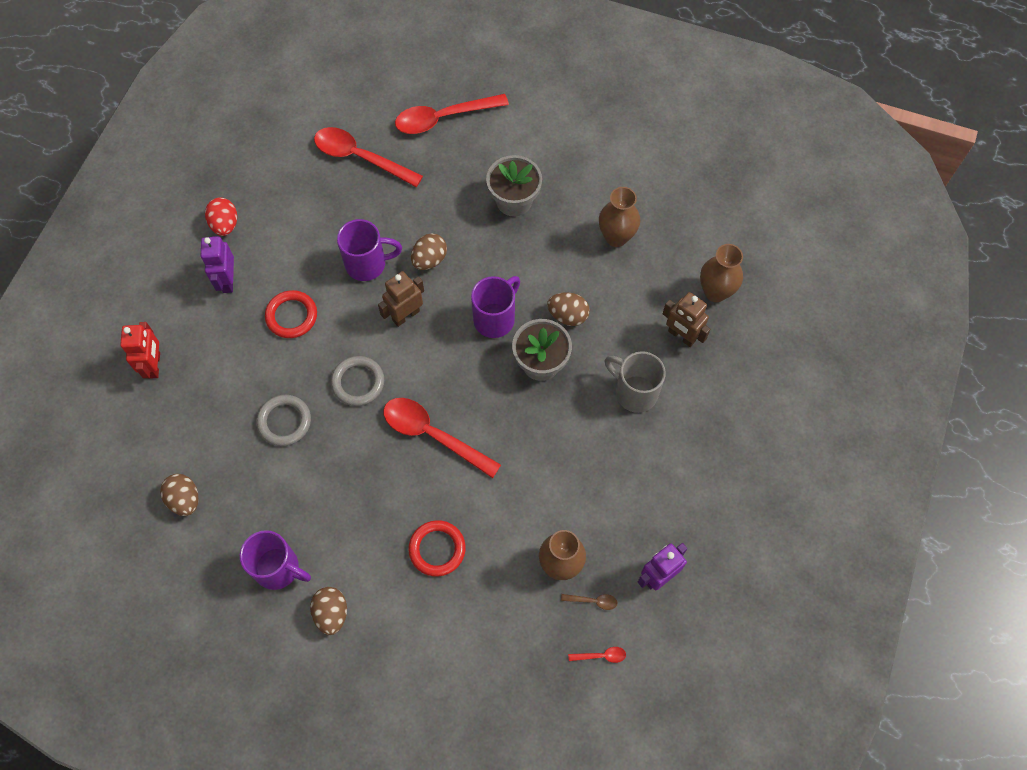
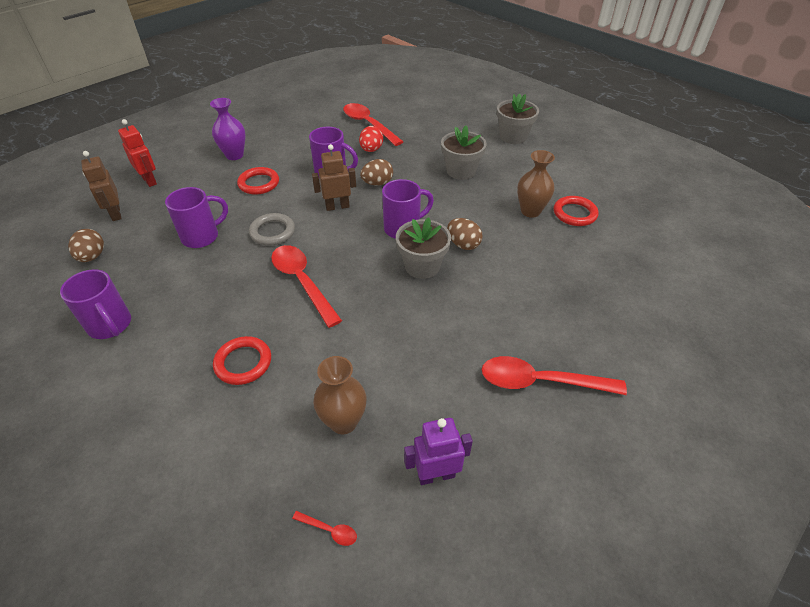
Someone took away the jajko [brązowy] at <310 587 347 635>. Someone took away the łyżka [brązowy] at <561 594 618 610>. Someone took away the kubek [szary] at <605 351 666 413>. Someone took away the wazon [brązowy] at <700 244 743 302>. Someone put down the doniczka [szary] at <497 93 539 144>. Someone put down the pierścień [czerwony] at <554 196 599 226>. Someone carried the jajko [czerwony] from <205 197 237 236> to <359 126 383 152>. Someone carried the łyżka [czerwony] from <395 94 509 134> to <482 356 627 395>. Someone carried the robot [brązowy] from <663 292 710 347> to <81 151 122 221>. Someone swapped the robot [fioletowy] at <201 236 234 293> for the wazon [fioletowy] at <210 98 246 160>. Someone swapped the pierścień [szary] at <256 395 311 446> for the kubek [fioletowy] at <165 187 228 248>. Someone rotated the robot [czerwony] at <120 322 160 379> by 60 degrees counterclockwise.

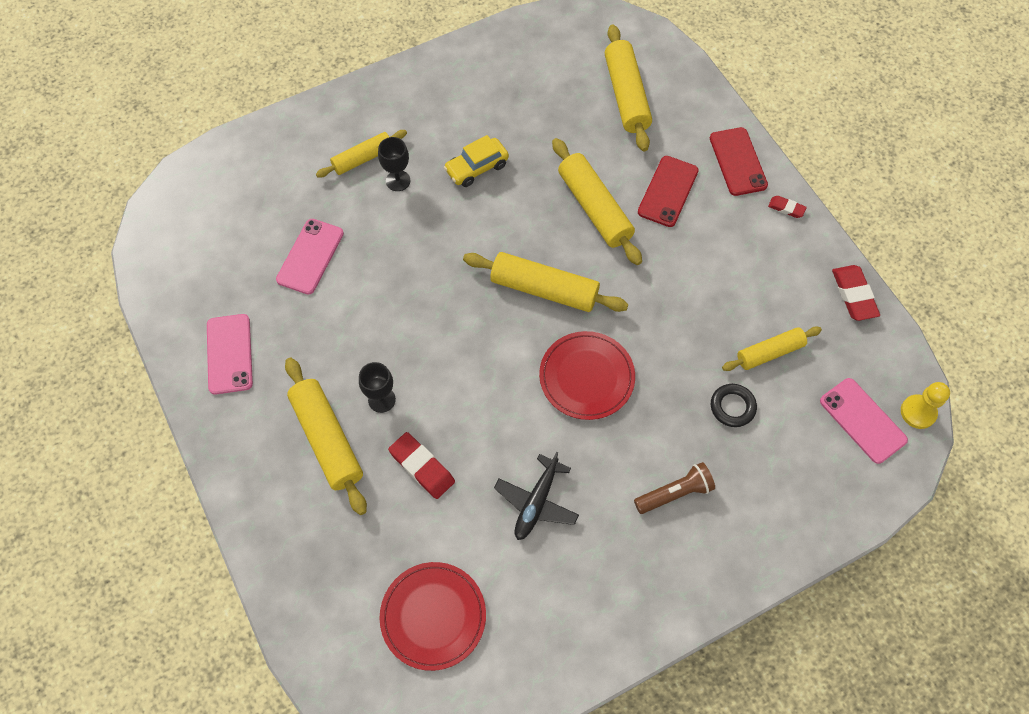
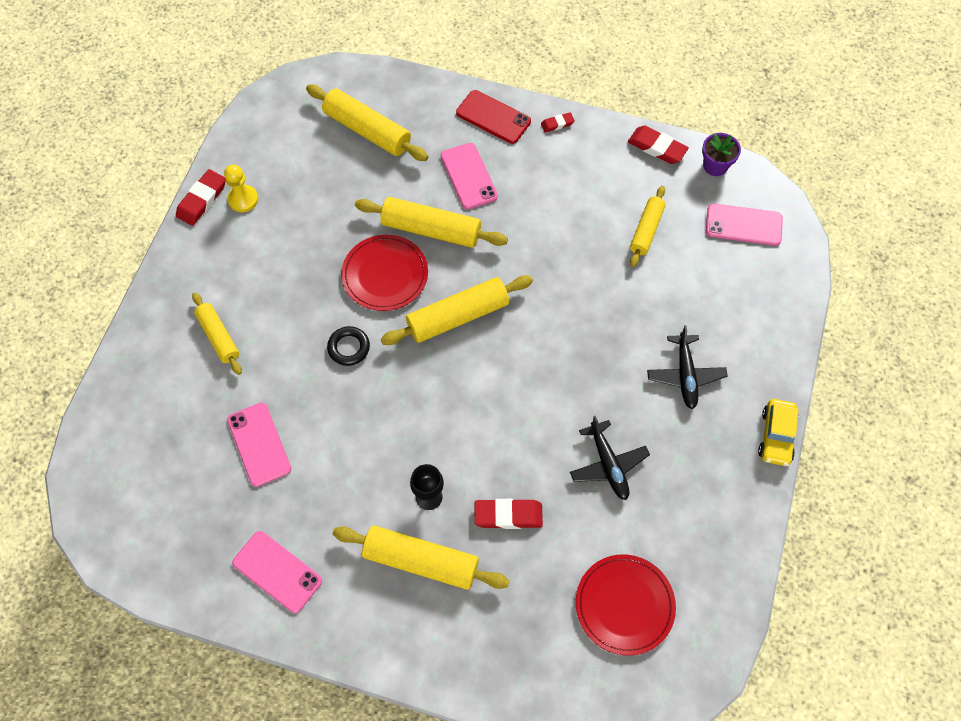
Someone took away the kielich [czarny] at <378 137 410 191>. Someone put down the gumka do mazania [czerwony] at <176 169 226 226>. Someone put down the doniczka [fioletowy] at <702 133 741 176>. Someone carried the samochód [żółty] from <444 135 509 187> to <758 399 799 466>. Someone carried the talerz [czerwony] from <539 331 635 420> to <341 235 428 311>. Someone carried the pierścień [czarny] from <711 384 757 427> to <327 326 370 366>. Someone carried the pionek [żółty] from <901 382 950 429> to <224 165 258 212>. Someone swapped the latarka [brązowy] at <634 462 715 514> for the samolot [czarny] at <647 325 728 409>. Someone repainted the telefon [czerwony] at <638 156 699 227>, which became the telefon [różowy] at <441 143 498 210>. Someone rotated the wałek do ciasta [żółty] at <316 130 407 178> by 45 degrees counterclockwise.

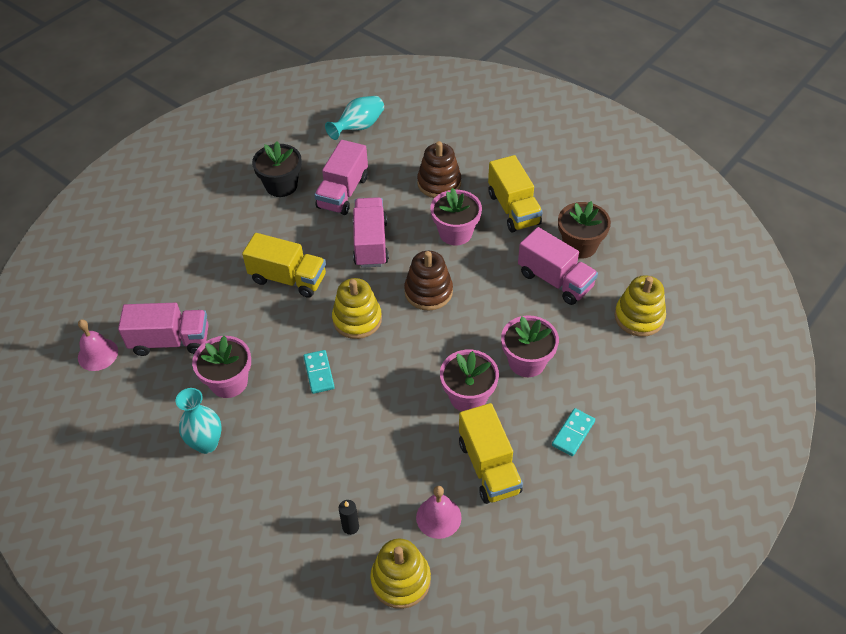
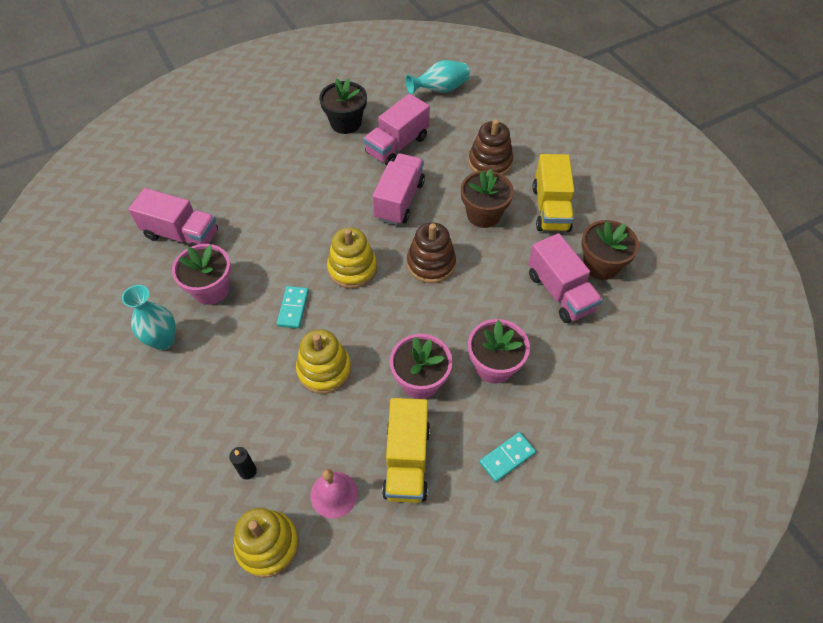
Someone took away the dzwonek [różowy] at <78 319 118 371>. Someone took away the ciężarówka [żółty] at <242 233 326 298>. Someone carried the zabawka nakładanka [żółty] from <614 275 666 337> to <296 329 351 394>. Someone repainted the doniczka [różowy] at <430 188 482 245>, which became the doniczka [brązowy] at <461 169 514 228>.

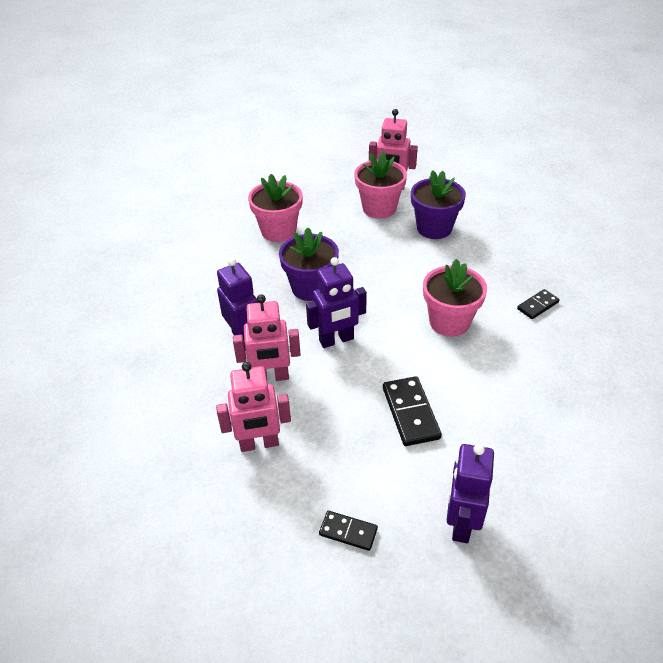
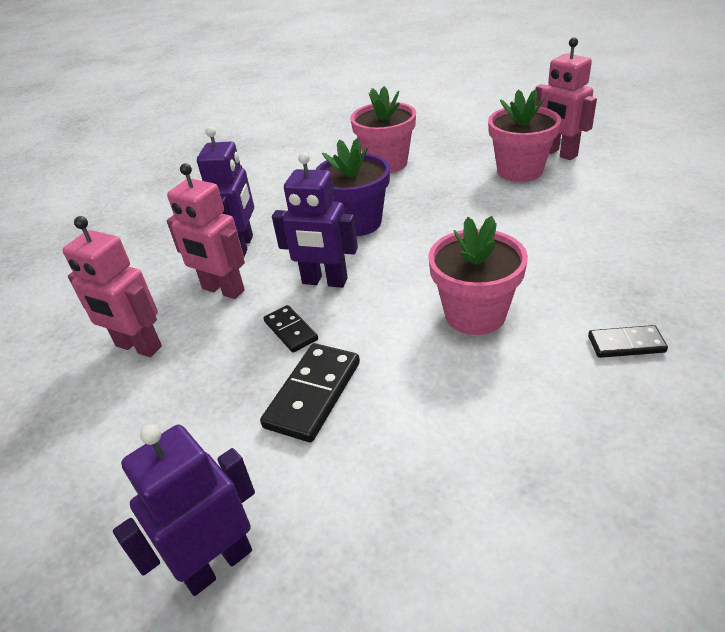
Someone took away the doniczka [fioletowy] at <411 170 466 239>. Someone carried the kostka domina [czarny] from <319 511 378 551> to <263 305 318 353>.

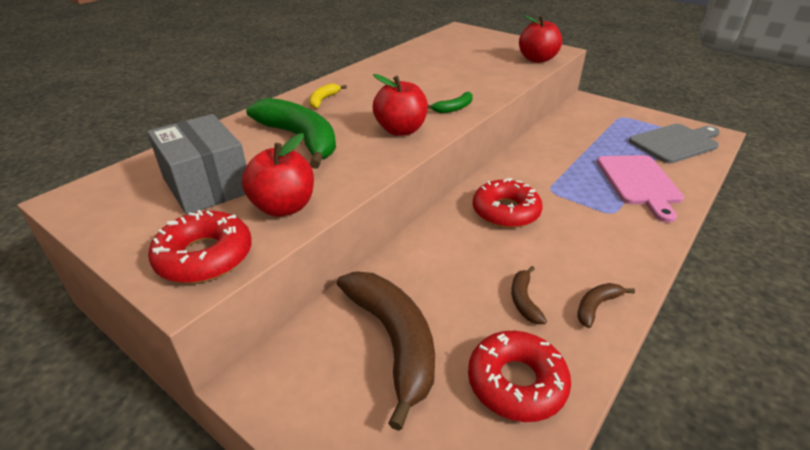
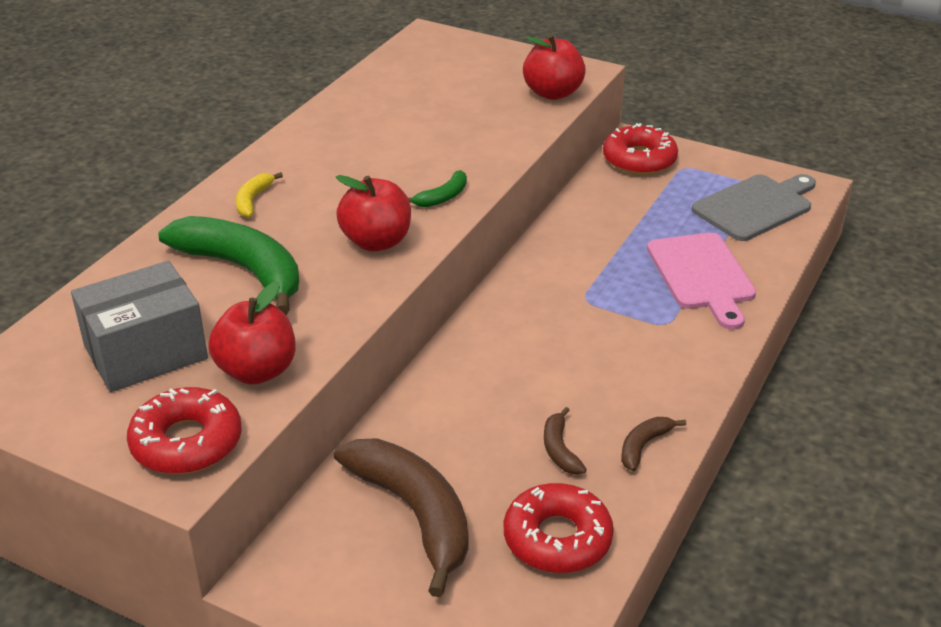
Someone carried the donut [czerwony] from <473 178 543 228> to <603 123 678 175>. Someone rotated the pudełko [szary] at <147 114 247 215> by 75 degrees counterclockwise.

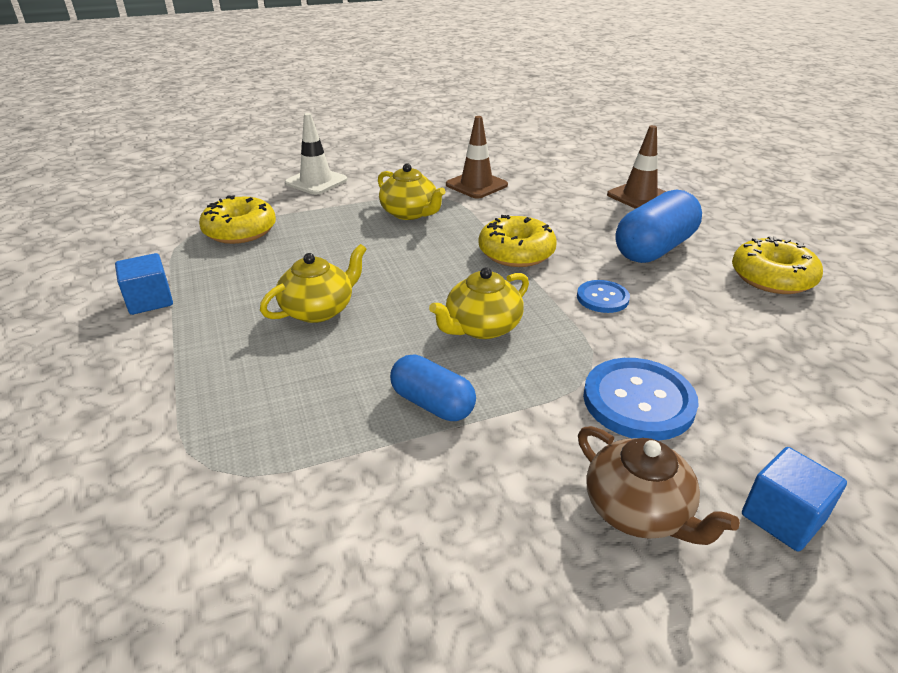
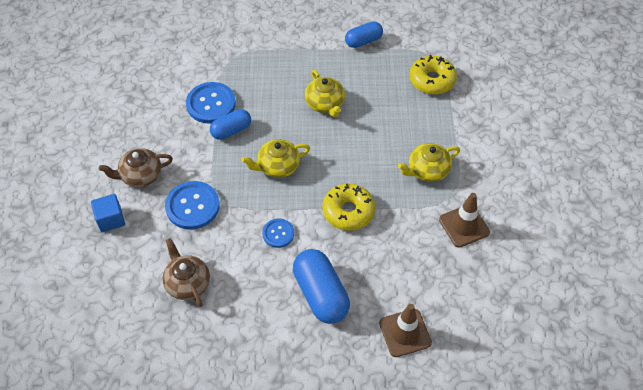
Someone took away the pachołek [biały] at <285 113 347 195>. Someone took away the donut [żółty] at <732 236 823 294>. Someone put down the imbryk [brązowy] at <162 238 210 307>. Someone put down the guzik [niebieski] at <186 82 236 124>. Someone swapped the sześcian [niebieski] at <115 253 173 315> for the kapsułka [niebieski] at <345 21 383 48>. Someone rotated the imbryk [żółty] at <429 267 529 339> by 90 degrees counterclockwise.

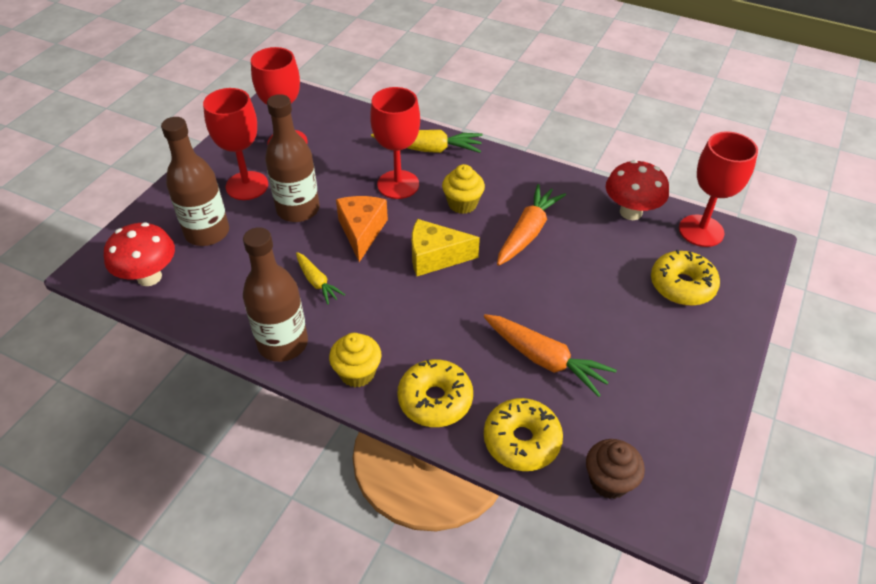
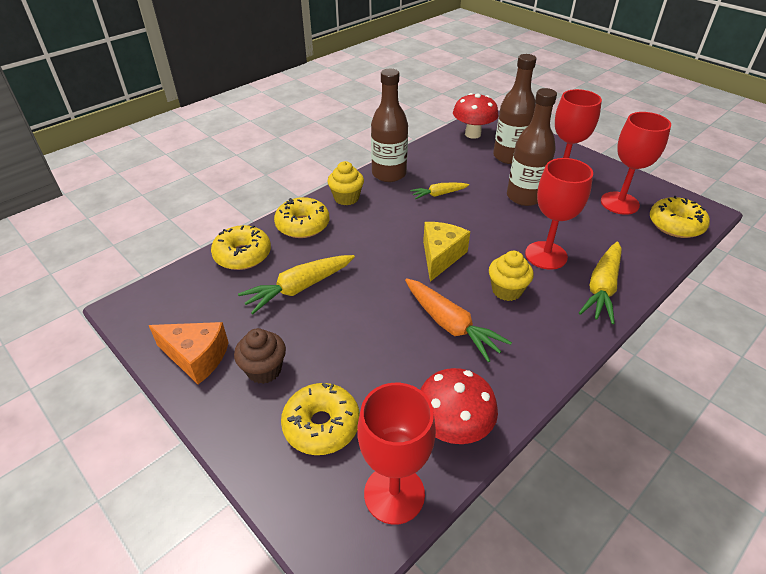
Someone put down the donut [żółty] at <650 196 710 238>. Someone carried the ser [pomarańczowy] from <336 196 388 262> to <149 322 229 384>. Someone carried the muffinka [brązowy] from <586 439 645 499> to <234 328 286 384>. Someone repainted the marchewka [pomarańczowy] at <484 314 617 397>, which became the marchewka [żółty] at <238 255 355 314>.

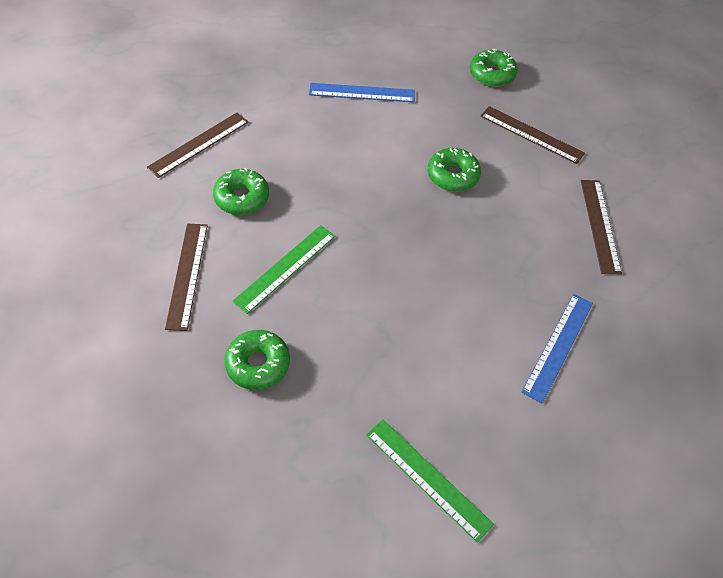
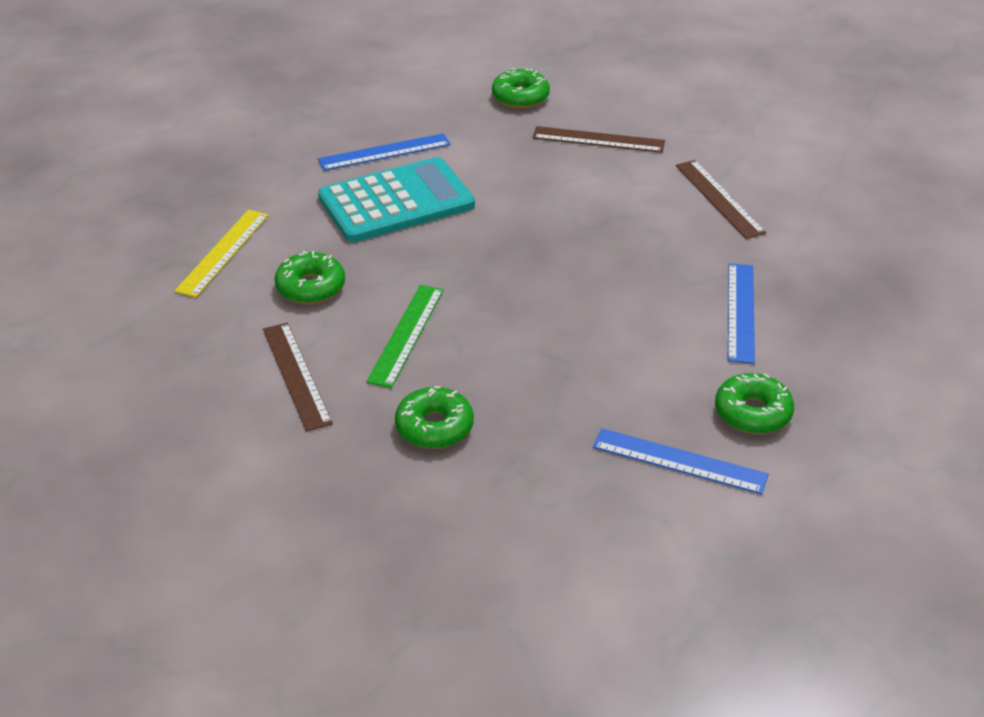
Someone put down the kalkulator [turkusowy] at <318 157 475 242>. Someone carried the donut [zielony] from <427 148 481 192> to <715 373 794 434>. Someone repainted the linijka [brązowy] at <147 113 248 178>, which became the linijka [żółty] at <174 210 269 298>. Someone repainted the linijka [zielony] at <366 419 494 543>, which became the linijka [niebieski] at <593 428 769 495>.

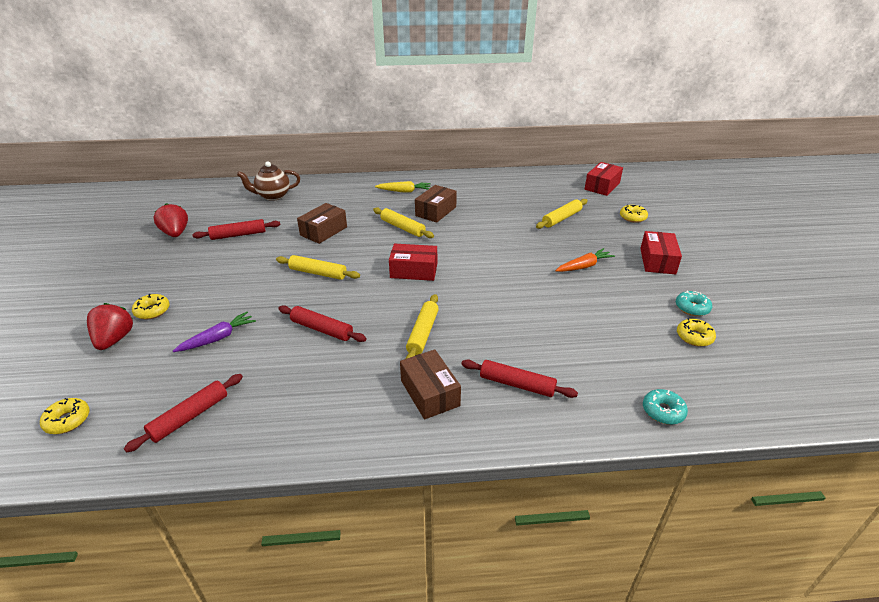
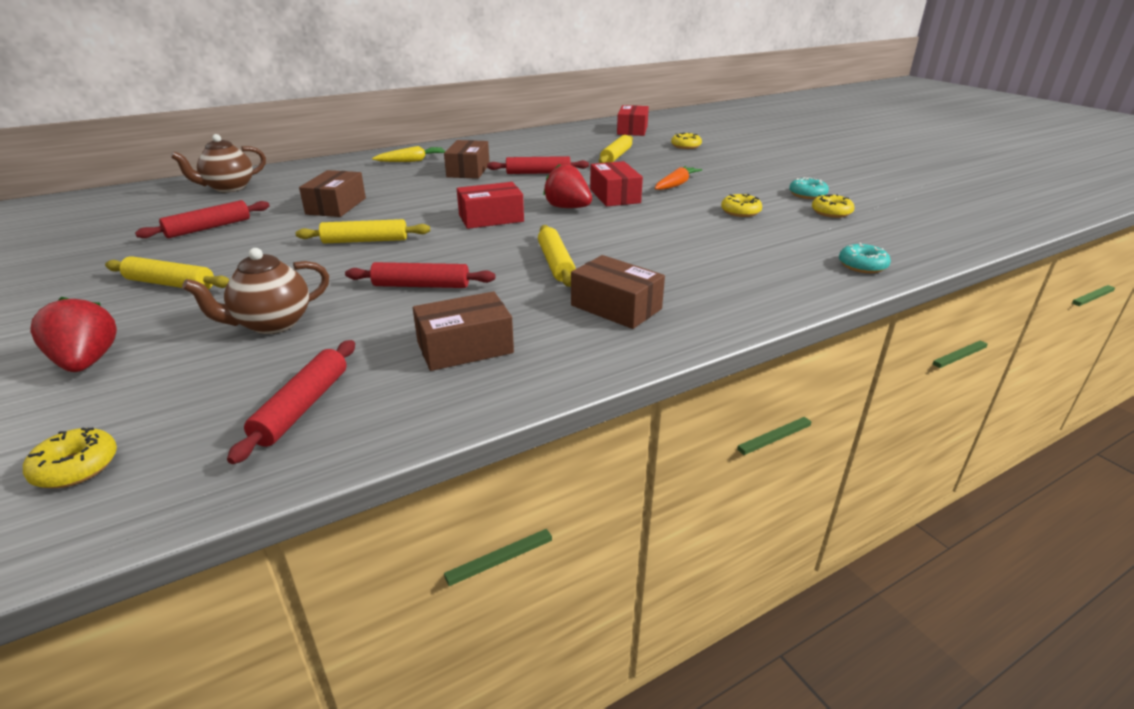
Someone put down the pudełko [brązowy] at <413 291 514 371>. Someone carried the donut [żółty] from <132 294 170 319> to <721 194 762 217>. Someone carried the truskawka [czerwony] from <153 203 188 237> to <543 164 592 208>. Someone carried the wałek do ciasta [żółty] from <373 208 434 238> to <105 256 229 290>. Someone carried the wałek do ciasta [czerwony] from <461 360 578 398> to <487 156 589 174>. Someone carried the pudełko [czerwony] from <640 231 682 274> to <590 161 643 206>. Someone swapped the marchewka [fioletowy] at <173 312 256 352> for the imbryk [brązowy] at <182 248 329 334>.

